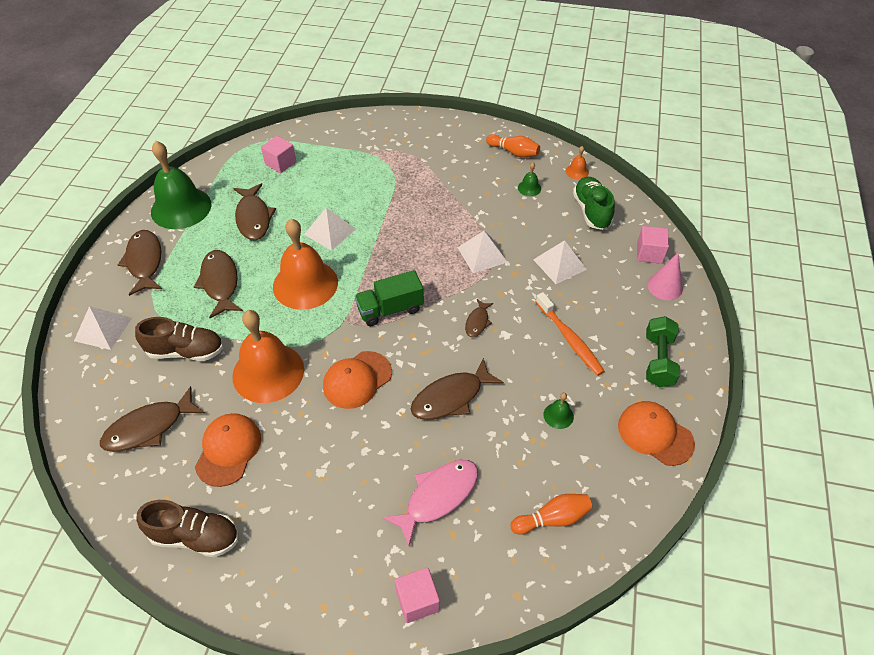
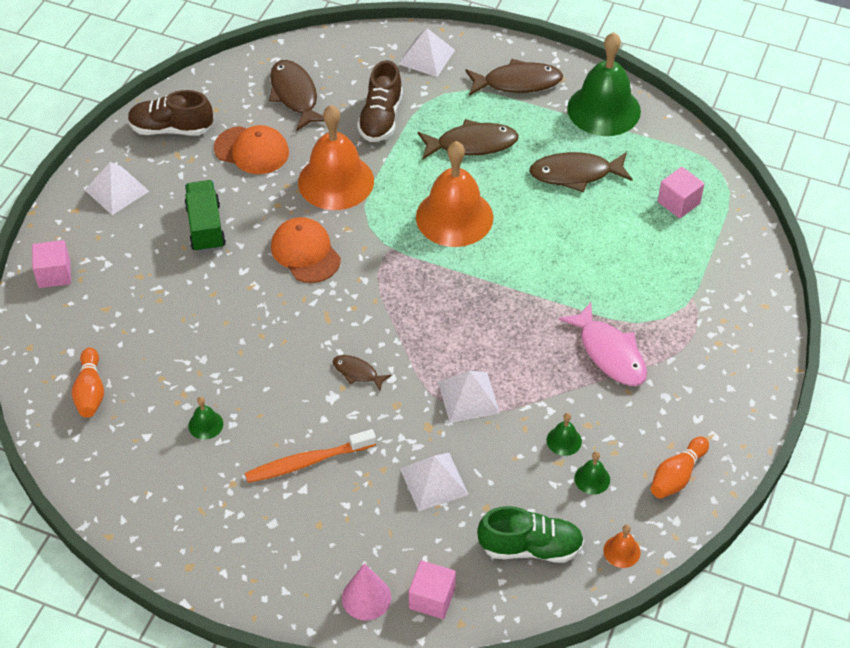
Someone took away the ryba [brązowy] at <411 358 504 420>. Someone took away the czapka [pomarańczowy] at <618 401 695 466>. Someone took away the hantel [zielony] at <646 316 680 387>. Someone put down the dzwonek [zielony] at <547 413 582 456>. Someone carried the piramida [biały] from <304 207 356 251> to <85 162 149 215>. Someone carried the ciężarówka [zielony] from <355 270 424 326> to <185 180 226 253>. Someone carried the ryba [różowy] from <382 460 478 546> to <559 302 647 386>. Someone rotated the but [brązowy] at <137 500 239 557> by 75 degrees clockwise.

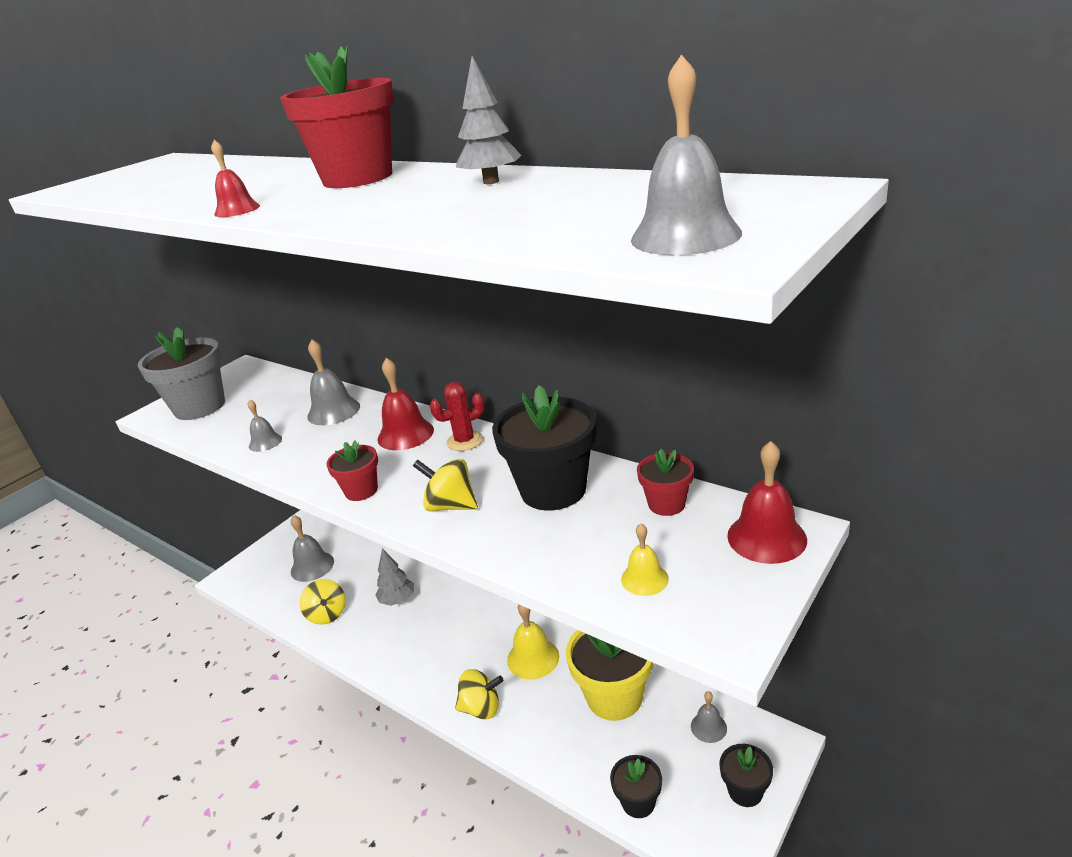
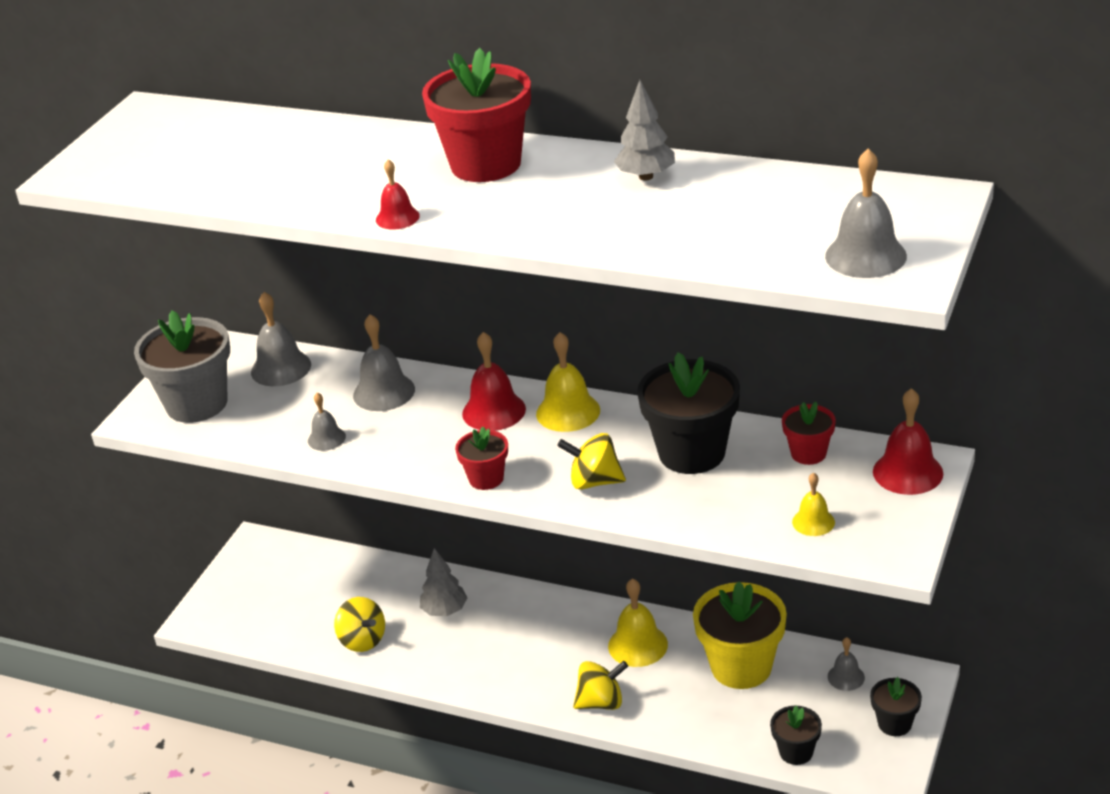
Someone carried the dzwonek [szary] from <291 515 334 582> to <251 292 311 386>. Someone swapped the kaktus [czerwony] at <430 382 484 451> for the dzwonek [żółty] at <536 332 600 432>.

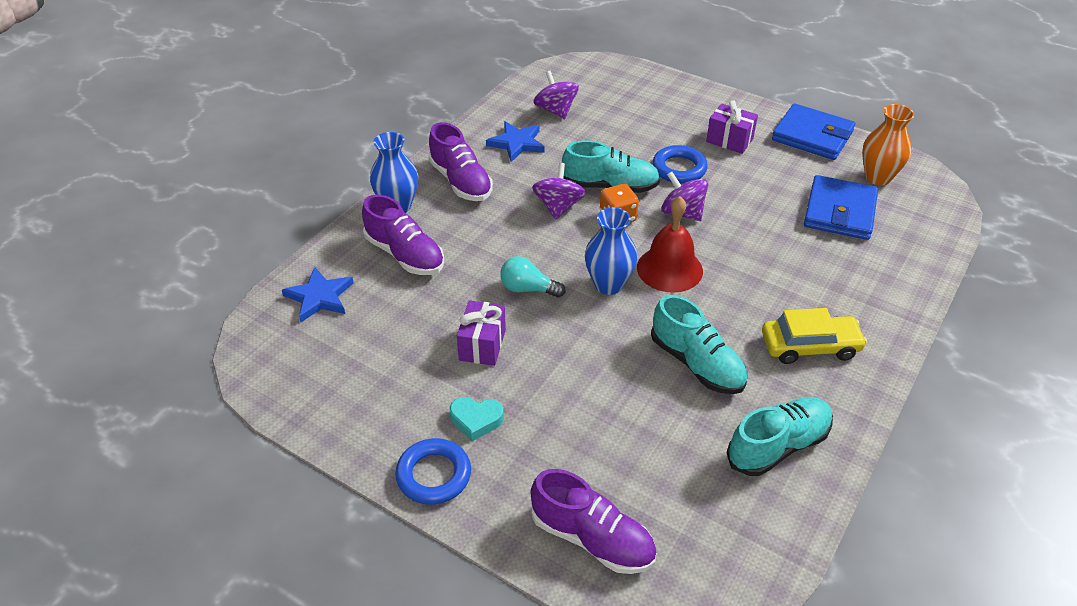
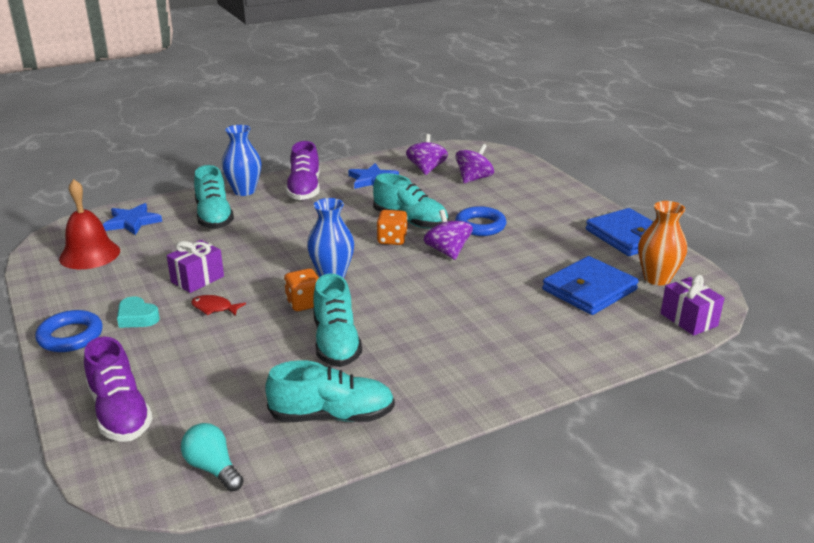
Someone took away the samochód [żółty] at <762 308 867 364>. Someone put down the ryba [czerwony] at <191 295 246 316>. Someone put down the kostka do gry [pomarańczowy] at <284 268 319 311>. Someone carried the żarówka [turkusowy] from <500 256 566 298> to <181 423 244 492>. Someone carried the bączek [fioletowy] from <532 163 586 220> to <456 144 494 183>. Someone carried the dzwonek [czerwony] from <637 196 703 293> to <59 179 120 269>. Someone carried the prezent [fioletowy] from <706 100 758 154> to <660 275 724 336>. Someone repainted the but [fioletowy] at <362 194 444 275>, which became the but [turkusowy] at <194 165 234 229>.

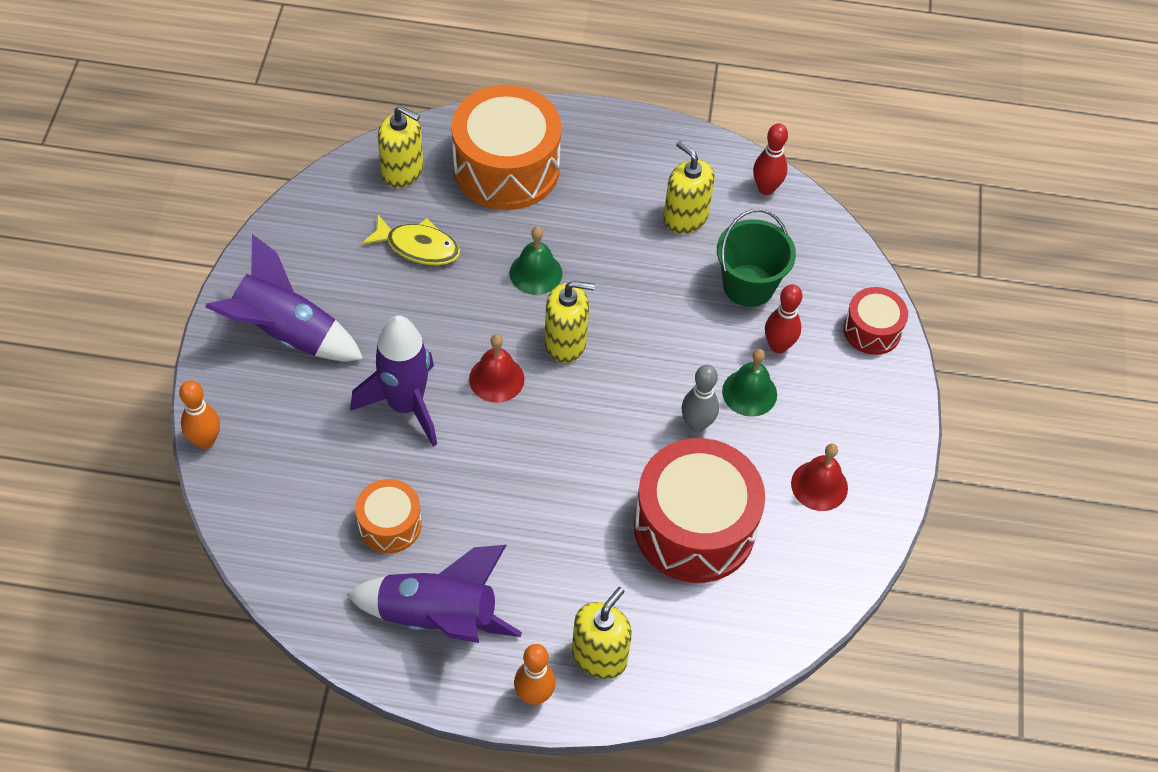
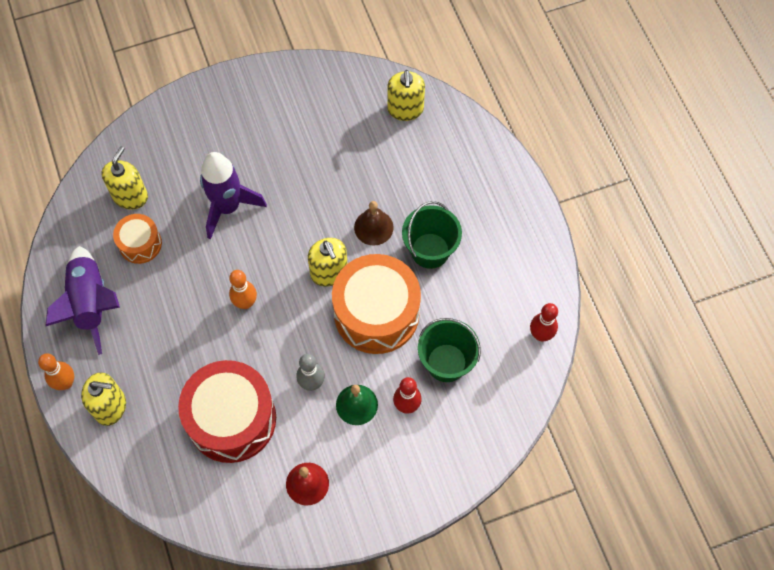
Someone took away the rakieta [fioletowy] at <205 234 363 361>. Someone took away the ryba [żółty] at <362 214 460 265>. Someone took away the dzwonek [czerwony] at <469 334 525 403>. Someone took away the bęben [czerwony] at <843 287 908 355>. Someone put down the wiadro [zielony] at <402 201 462 269>. Someone carried the kręgiel [pomarańczowy] from <179 380 220 449> to <229 270 257 309>. Someone carried the bęben [pomarańczowy] from <451 85 562 210> to <332 254 421 354>. Someone carried the dozownik mydła [żółty] from <663 141 715 234> to <101 146 148 210>. Someone repainted the dzwonek [zielony] at <509 226 562 295>, which became the dzwonek [brązowy] at <354 201 394 246>.

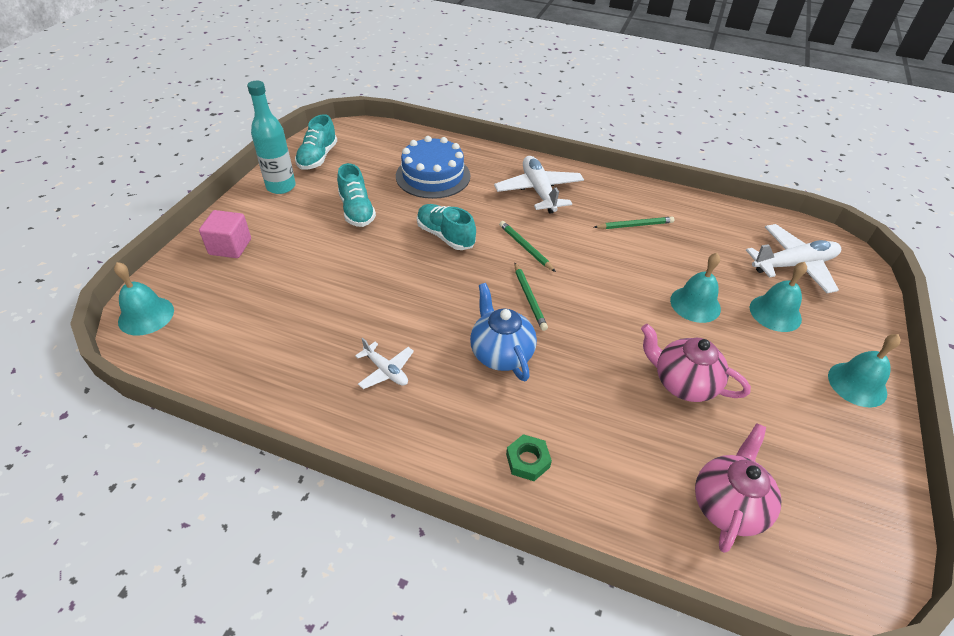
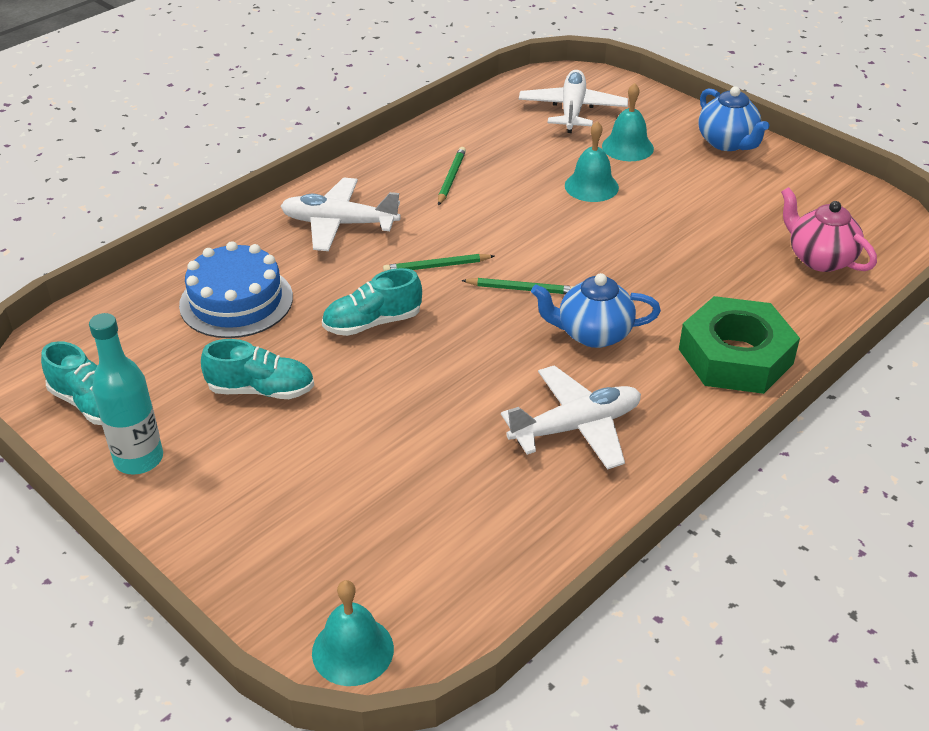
Someone took away the sześcian [różowy] at <199 210 251 258>. Someone took away the imbryk [różowy] at <641 324 751 402>. Someone swapped the dzwonek [turkusowy] at <828 334 901 408> for the imbryk [niebieski] at <698 86 769 151>. Someone scaled the samolot [biały] at <355 338 414 389> by 1.85. Someone scaled the nakrętka [zielony] at <506 434 552 481> by 2.42.

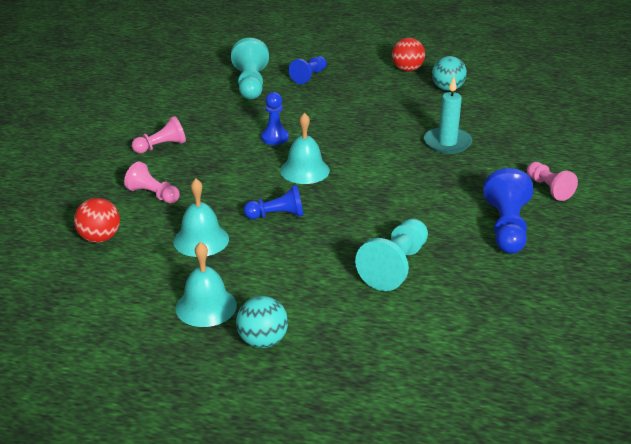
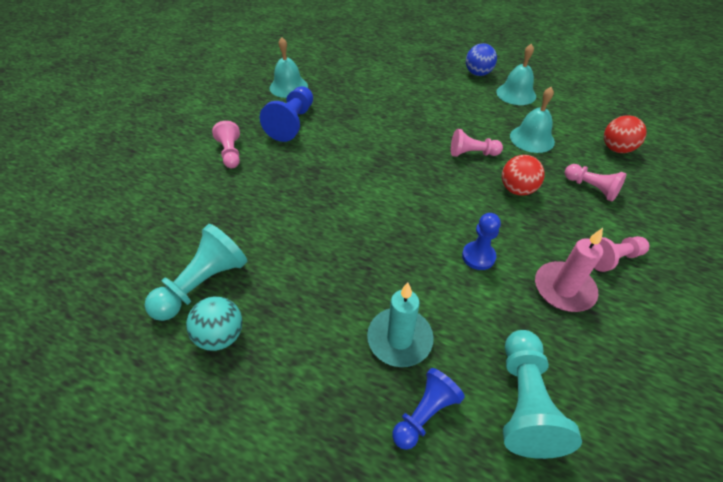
Someone put down the świeca [różowy] at <535 228 603 312>. Someone carried the dzwonek [turkusowy] from <280 113 330 184> to <269 37 308 98>. Someone carried the pionek [turkusowy] from <355 219 428 291> to <145 224 247 321>. Someone carried the piłka [czerwony] from <392 38 425 71> to <502 155 545 196>. Someone carried the świeca [turkusowy] from <424 77 472 154> to <367 282 434 367>. Someone repainted the piłka [turkusowy] at <236 296 288 348>, which became the piłka [niebieski] at <466 43 497 76>. Someone repainted the pionek [niebieski] at <244 185 303 219>, which became the pionek [różowy] at <451 129 503 157>.

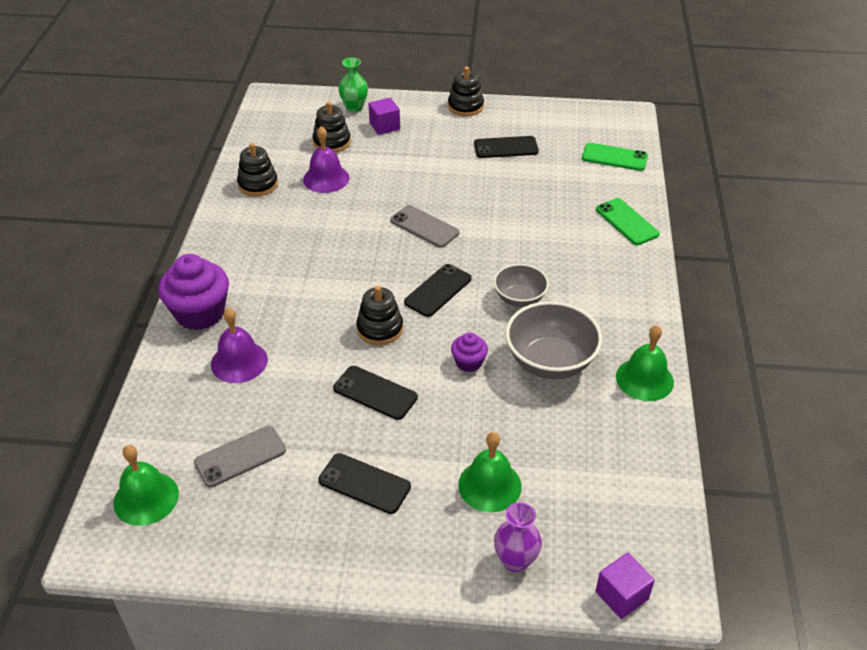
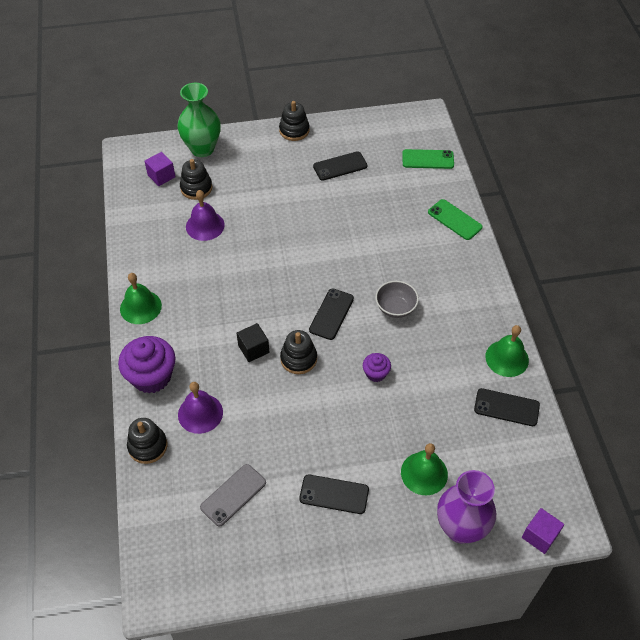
Someone took away the telefon [szary] at <390 205 459 248>. Someone took away the miska [szary] at <506 301 602 379>. Someone put down the sześcian [czarny] at <237 323 269 362>. Someone carried the dzwonek [zielony] from <113 445 179 526> to <120 273 162 324>. Someone carried the zabawka nakładanka [czarny] from <237 143 278 196> to <127 418 167 464>. Someone carried the telefon [czarny] from <333 366 418 420> to <474 388 540 426>. Someone carried the sześcian [fioletowy] from <368 98 400 135> to <144 152 175 186>. Someone scaled the wazon [zielony] at <338 58 368 112> by 1.68. Someone scaled the wazon [fioletowy] at <494 502 542 572> by 1.68.

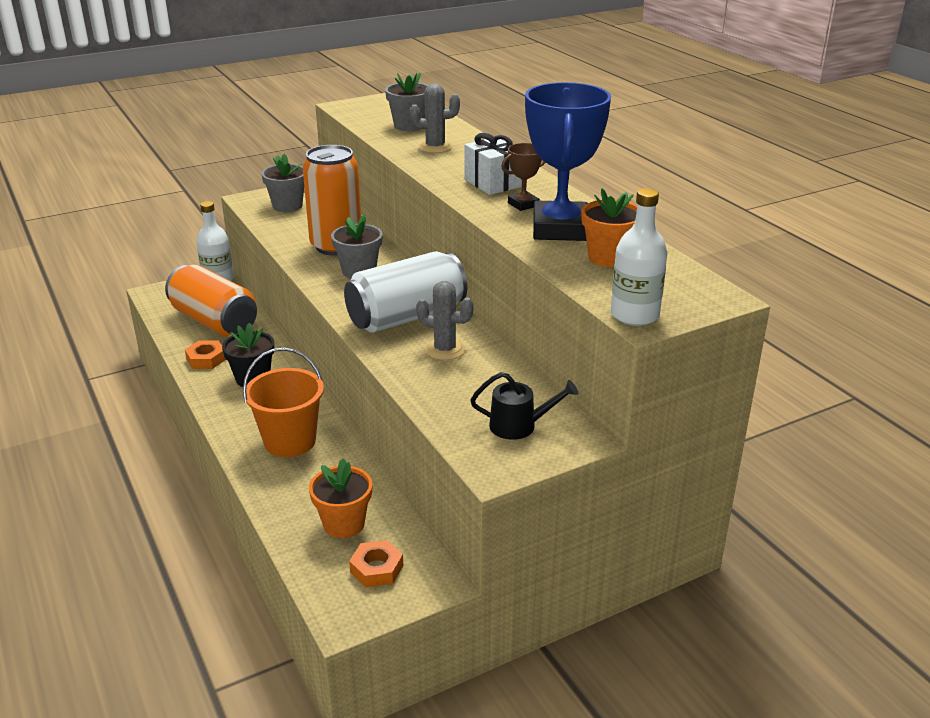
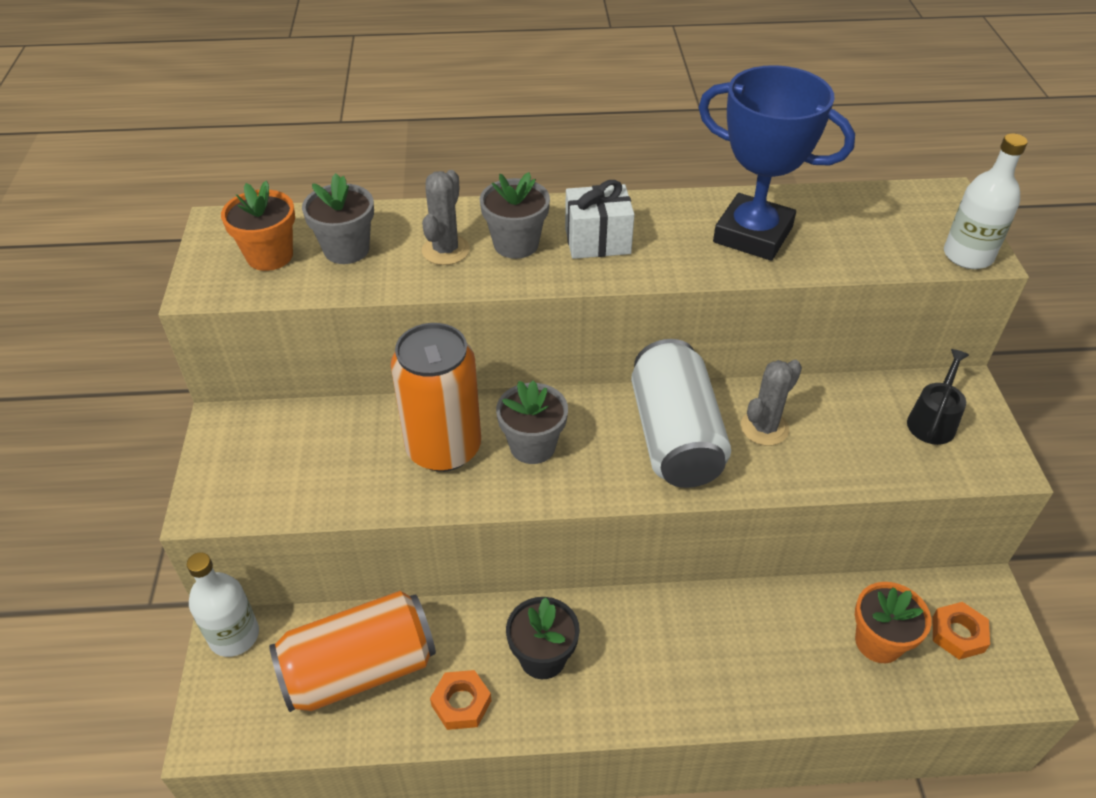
Someone took away the wiadro [pomarańczowy] at <243 348 324 457>. Someone took away the puchar [brązowy] at <501 143 546 211>. Someone carried the doniczka [szary] from <261 153 304 212> to <480 172 550 259>. Someone carried the doniczka [pomarańczowy] from <581 188 637 267> to <221 181 295 271>.

